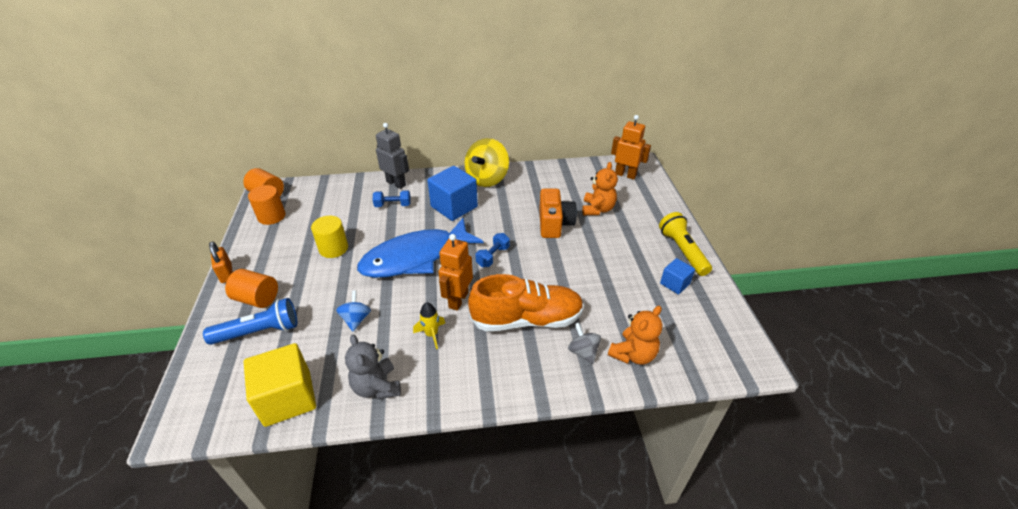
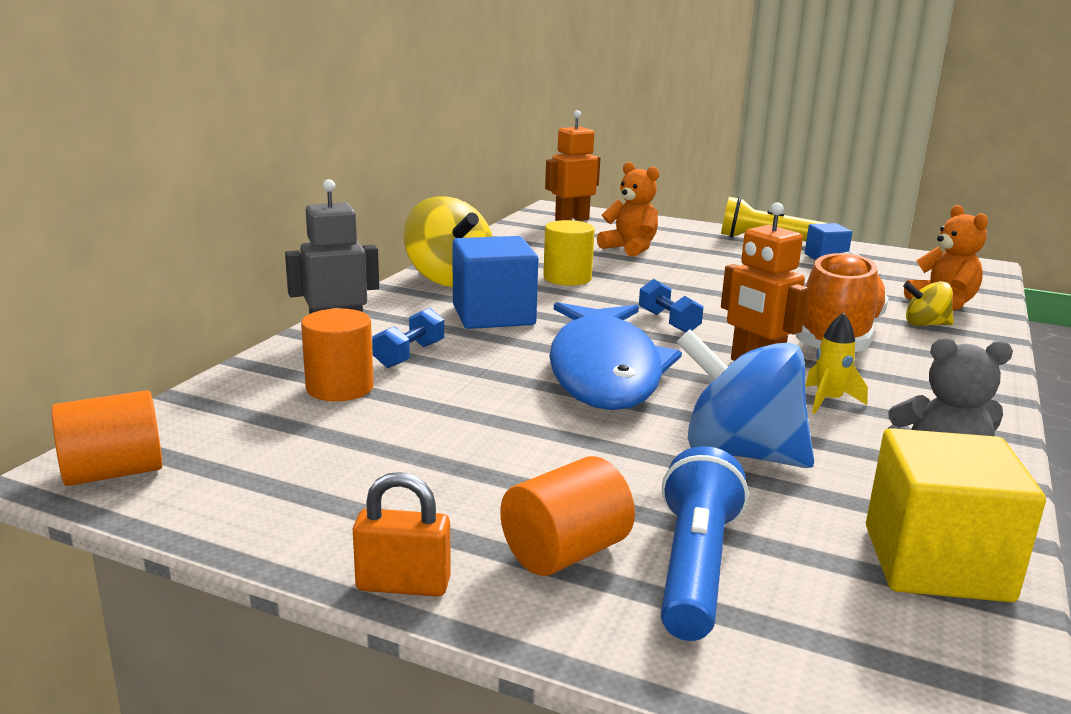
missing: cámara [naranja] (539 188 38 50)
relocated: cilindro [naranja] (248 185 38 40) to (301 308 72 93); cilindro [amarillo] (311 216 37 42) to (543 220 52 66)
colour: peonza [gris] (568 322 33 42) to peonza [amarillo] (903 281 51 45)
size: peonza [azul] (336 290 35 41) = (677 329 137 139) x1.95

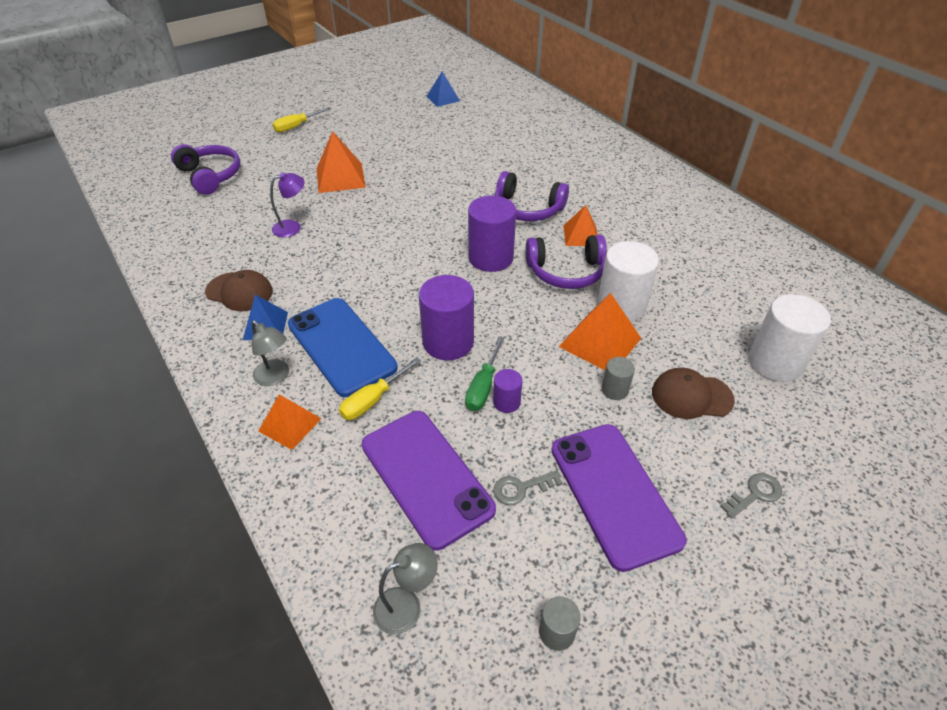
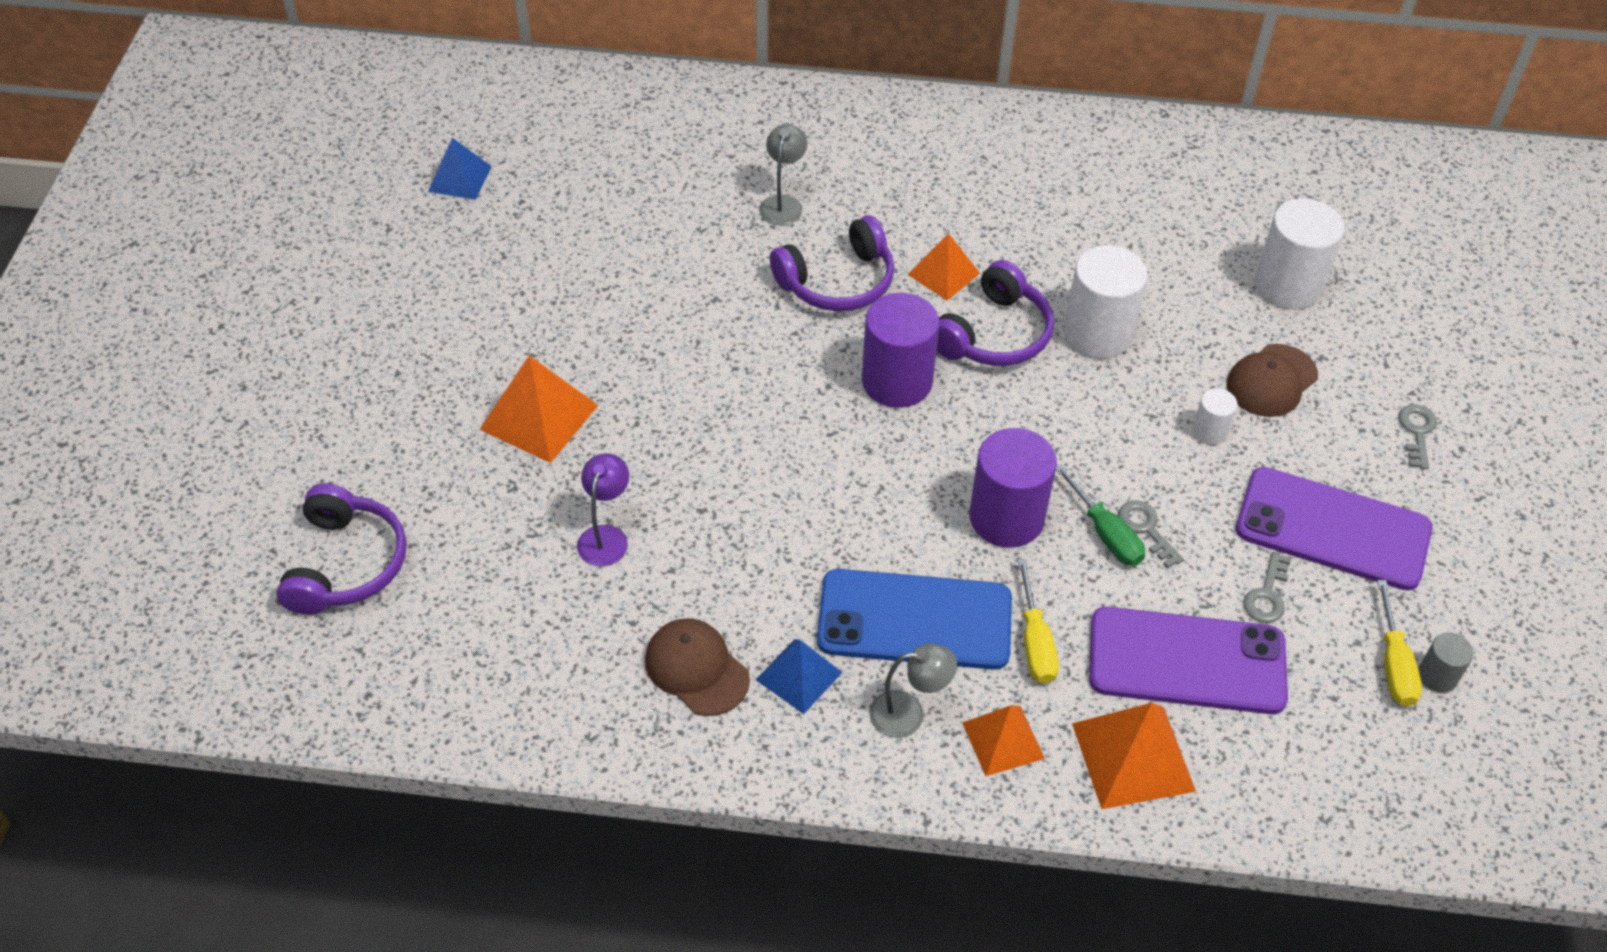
relocated: destornillador [amarillo] (272 107 59 25) to (1377 580 45 126); lámpara [gris] (373 543 65 92) to (759 124 48 101); pirámide [naranja] (559 293 82 77) to (1072 703 124 106)
exchanged: cilindro [morado] (493 369 30 44) to llave [gris] (1118 501 66 67)
colour: cilindro [gris] (602 357 33 43) to cilindro [blanco] (1192 388 45 57)
spun: auriculares [morado] (171 144 69 51) = (276 483 131 132) 90 degrees clockwise; gorra [marrón] (205 270 68 41) = (645 618 105 98) 105 degrees counterclockwise

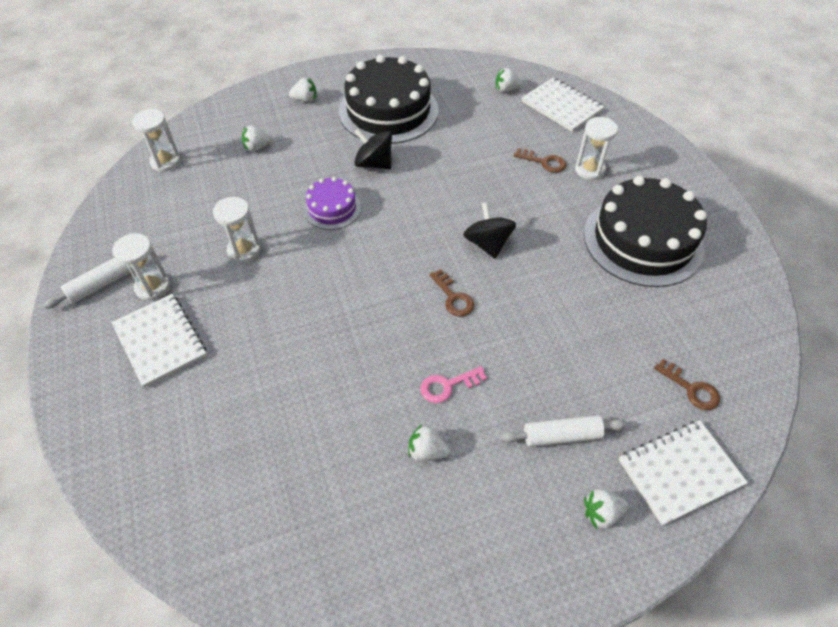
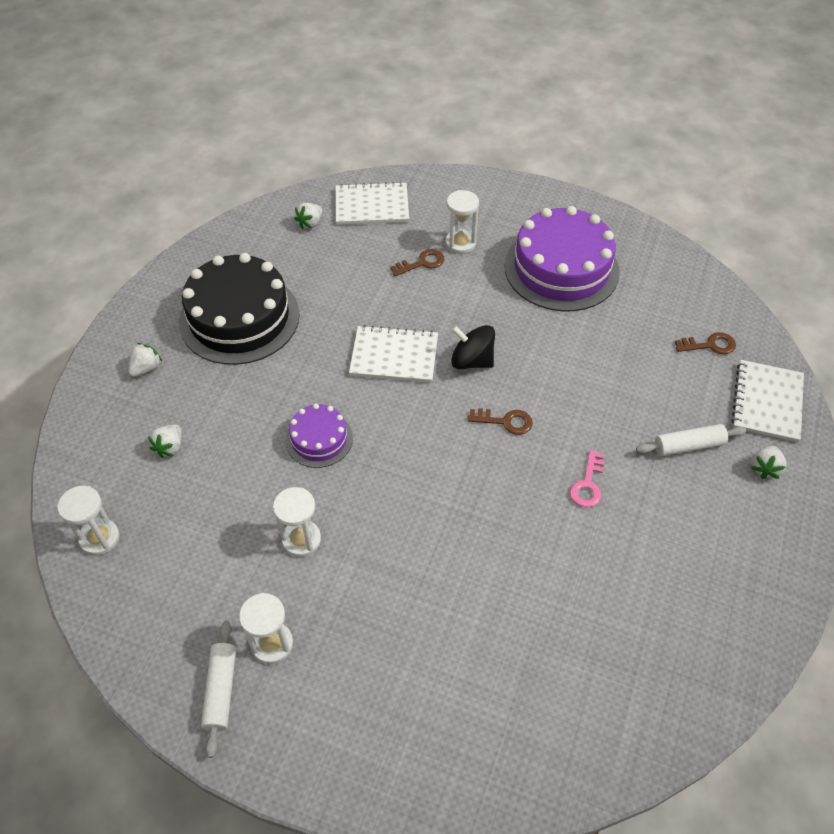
missing: peonza [negro] (354 129 38 40); fresa [blanco] (408 424 42 37)
relocated: cuaderno [blanco] (111 294 96 94) to (349 325 89 58)
colour: tarta [negro] (584 176 123 111) to tarta [morado] (504 206 116 105)
spun: rodillo [blanco] (501 415 125 32) = (636 424 110 32) 45 degrees clockwise

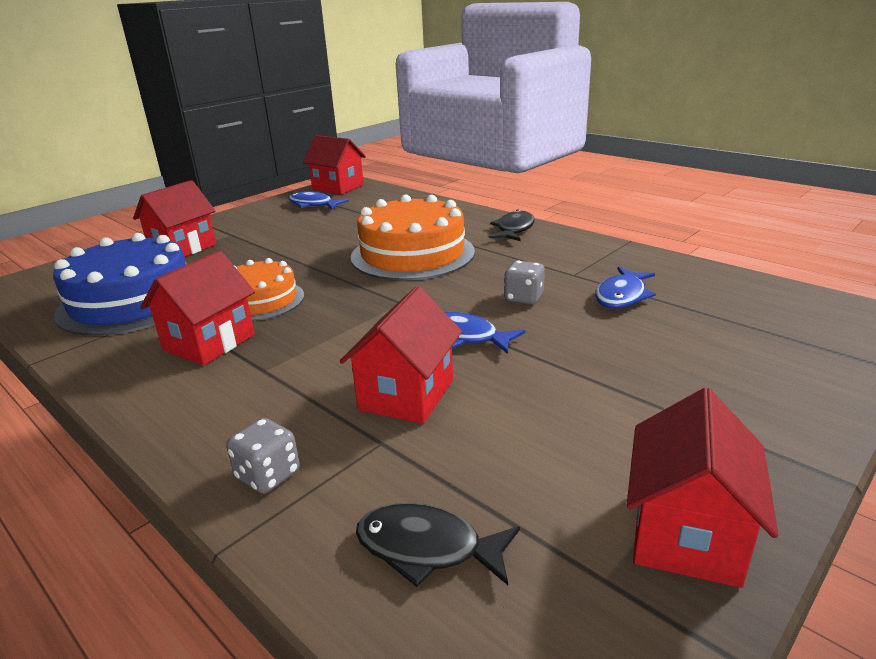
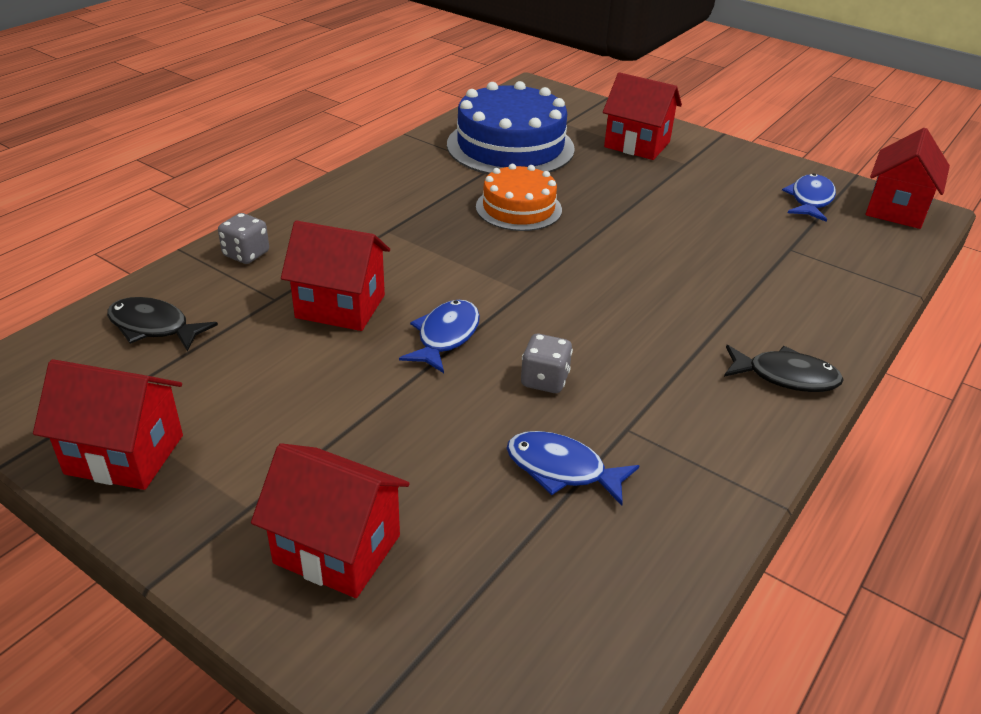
missing: tarta [naranja] (351 194 124 86)
relocated: casa [rojo] (140 250 115 115) to (251 443 159 155)
spun: pez [negro] (356 503 164 84) = (107 297 111 55) 75 degrees counterclockwise

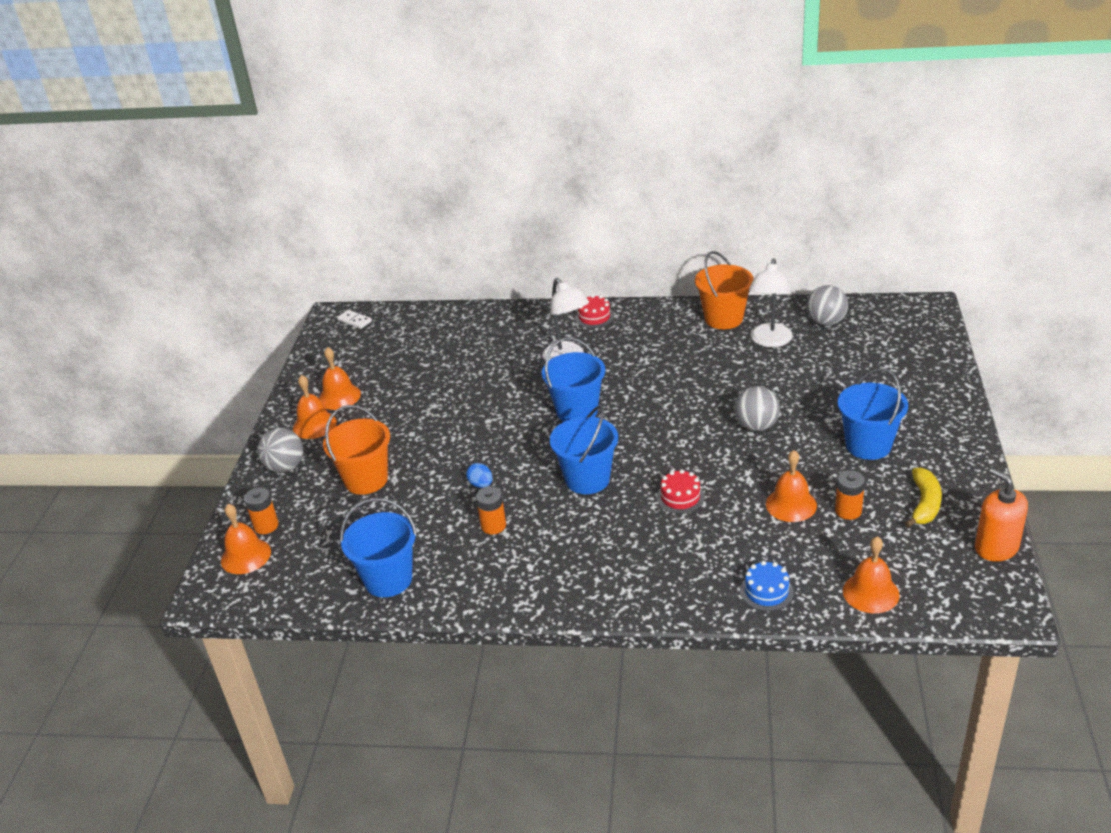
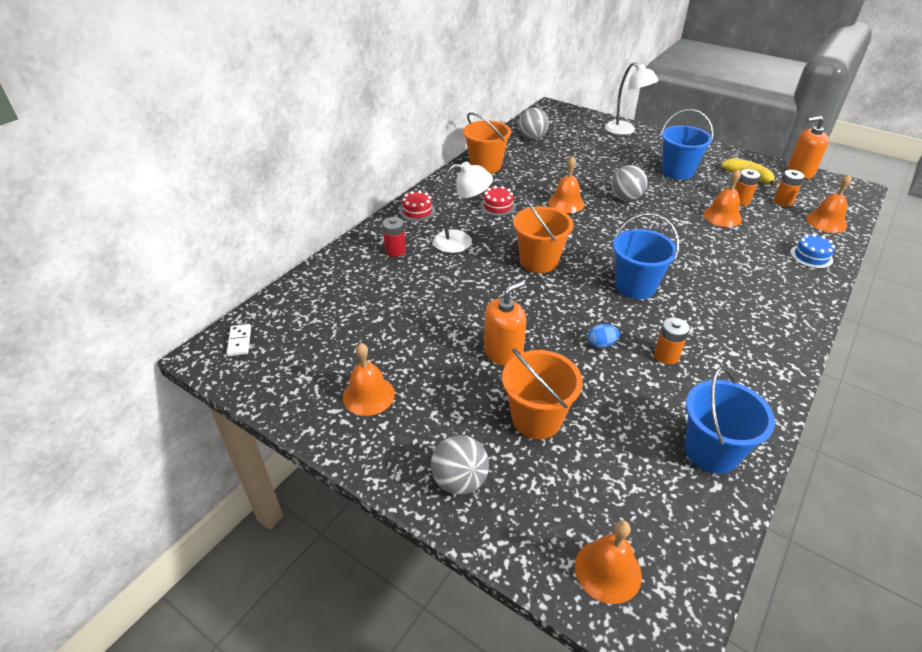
appeared: pila [rojo] (382 217 24 40); dispensador de jabón [naranja] (484 281 43 85)
relocated: pila [naranja] (244 487 35 47) to (774 170 30 36); campana [naranja] (293 375 44 64) to (548 156 37 57); tarta [rojo] (657 469 48 45) to (480 186 36 30); lámpara [blanco] (749 258 44 89) to (605 62 54 73)
colour: balde [azul] (542 337 63 85) to balde [naranja] (513 197 60 76)
spun: ficha de dominó [blanco] (337 310 35 19) = (227 324 24 32) 75 degrees counterclockwise

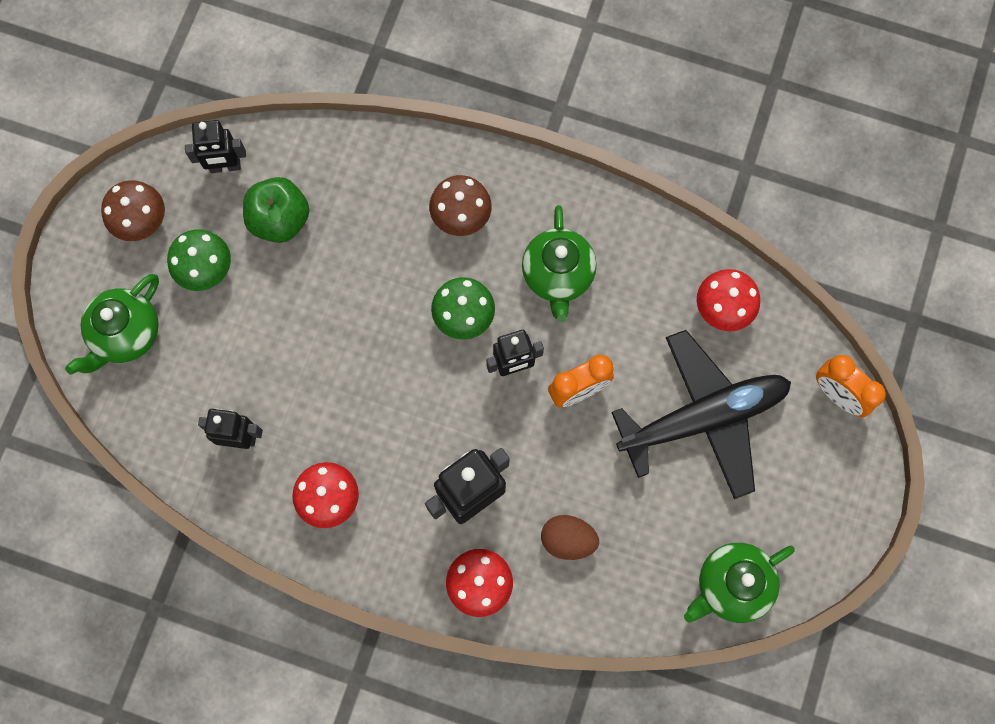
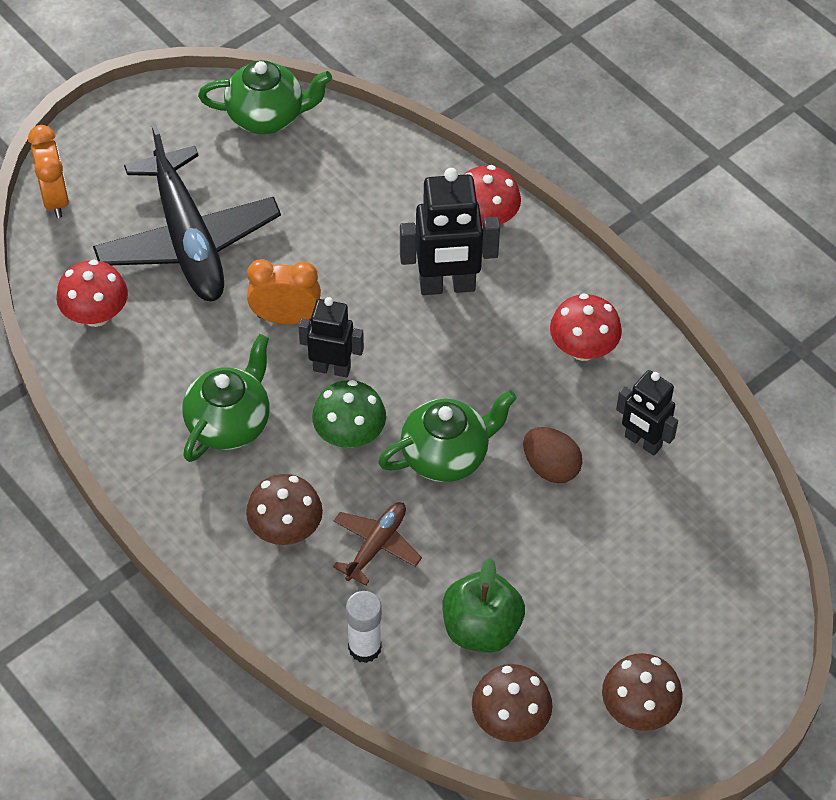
missing: seta [verde] (167 229 64 62)
appeared: avión [marrón] (333 502 89 84); barra de pegamento [blanco] (346 591 36 72)
relocated: tetera [verde] (65 274 94 101) to (378 390 139 92); huevo [marrón] (541 515 58 45) to (523 427 59 56)
exchanged: robot [negro] (185 120 61 53) to seta [marrón] (472 664 81 78)
spun: avión [negro] (611 330 180 169) = (93 124 188 177) 120 degrees counterclockwise

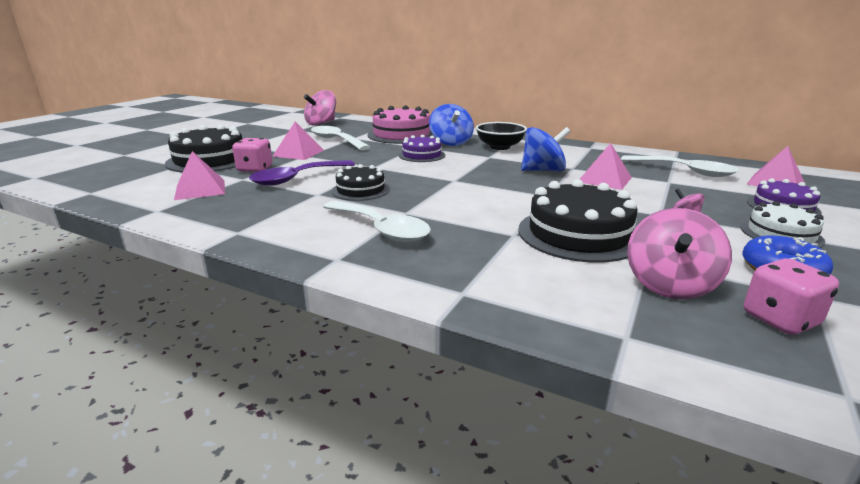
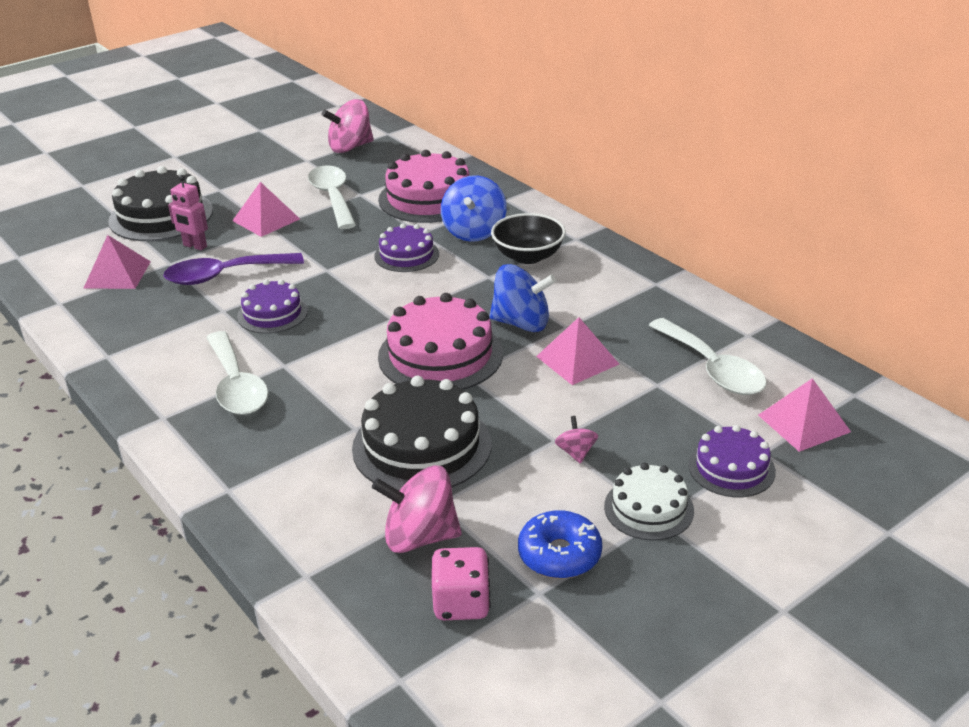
appeared: tarta [rosa] (378 293 125 97)
exchanged: dado [rosa] (232 138 40 34) to robot [rosa] (168 175 40 75)
colour: tarta [negro] (332 164 58 37) to tarta [morado] (237 279 71 55)
spun: peonza [rosa] (627 208 105 91) = (372 466 90 87) 45 degrees clockwise

